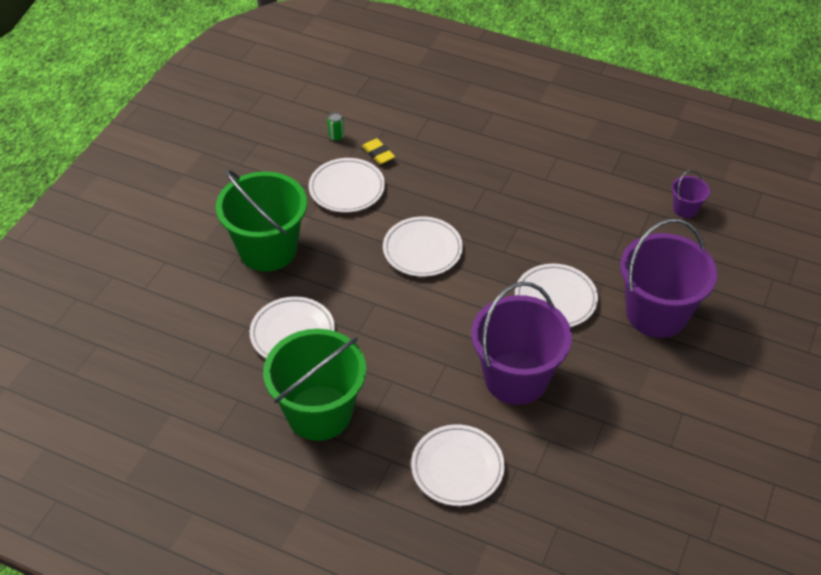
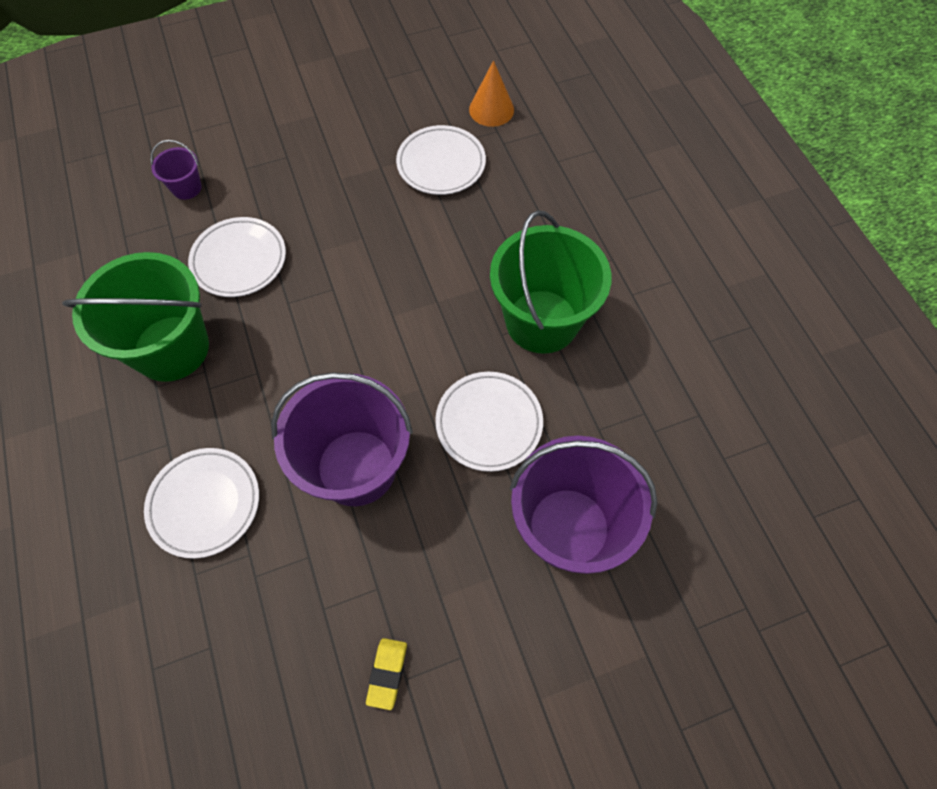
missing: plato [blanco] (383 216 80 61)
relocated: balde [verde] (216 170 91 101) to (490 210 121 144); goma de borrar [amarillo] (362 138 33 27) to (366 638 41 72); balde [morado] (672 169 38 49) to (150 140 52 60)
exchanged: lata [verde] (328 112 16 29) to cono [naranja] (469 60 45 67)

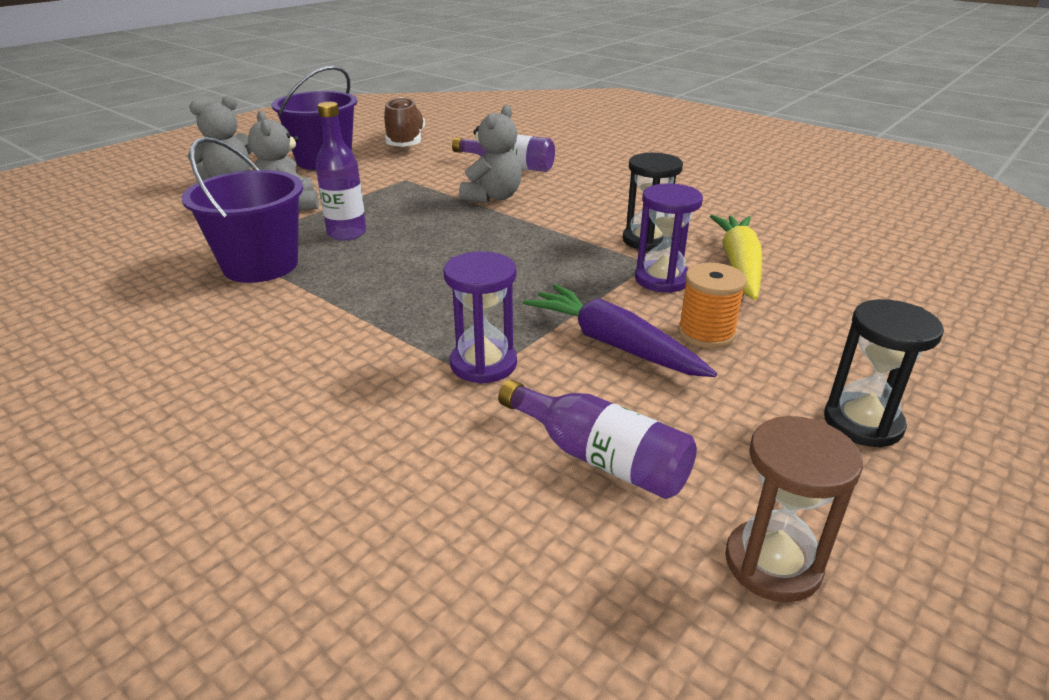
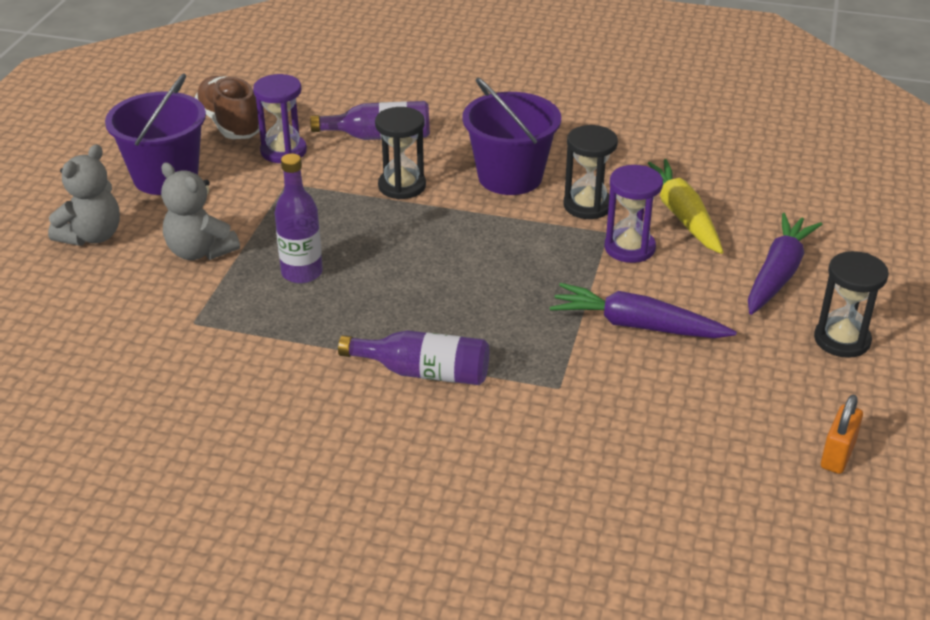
missing: carrete [naranja] (678 263 69 85)
appeared: zanahoria [morado] (748 213 74 102)
relocated: balde [morado] (181 137 122 146) to (462 78 99 117); reloj de arena [morado] (444 251 73 133) to (253 74 54 89); botella [morado] (498 380 199 119) to (338 330 151 55)
exchanged: osito [gris] (459 105 63 98) to reloj de arena [negro] (375 107 51 92); reloj de arena [marrón] (725 416 138 186) to candado [naranja] (821 395 42 79)

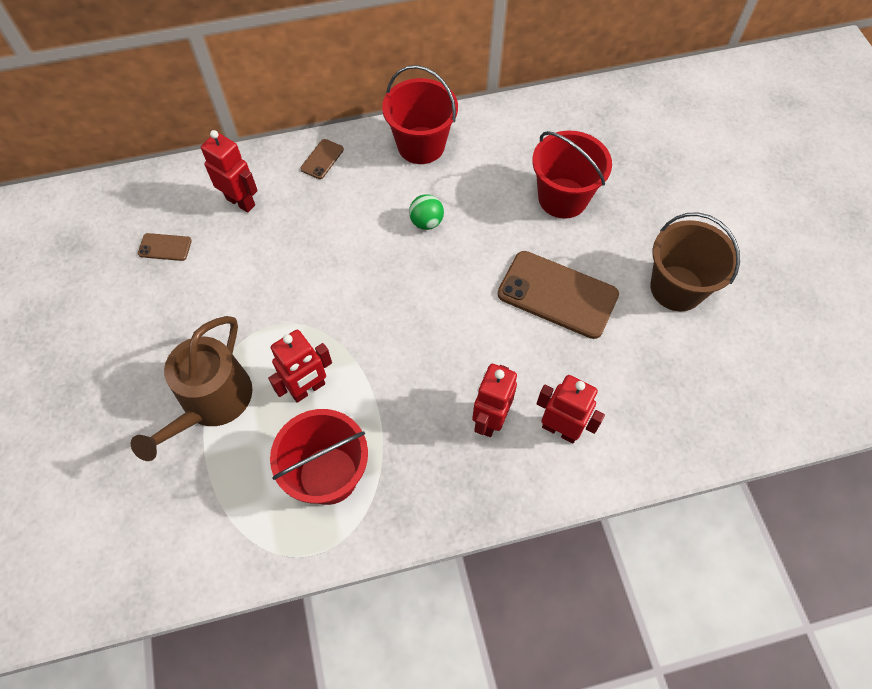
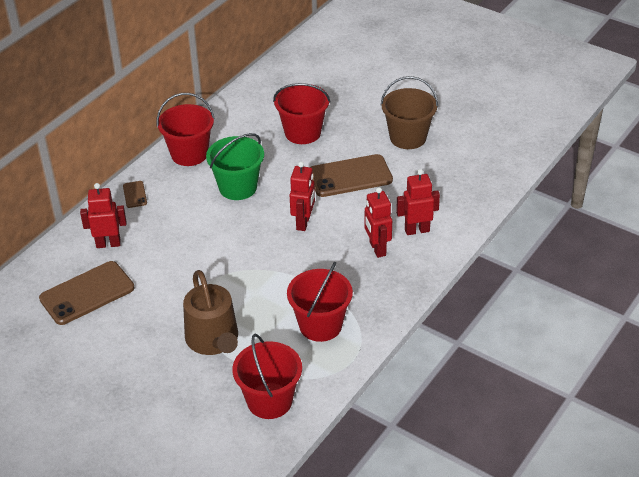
appeared: balde [rojo] (232 334 70 85)
relocated: robot [rojo] (268 330 64 73) to (290 162 25 69)
exchanged: pelota [verde] (409 194 35 36) to balde [verde] (206 133 58 67)
size: móvil [marrón] (138 233 54 28) = (39 261 95 64) x2.19

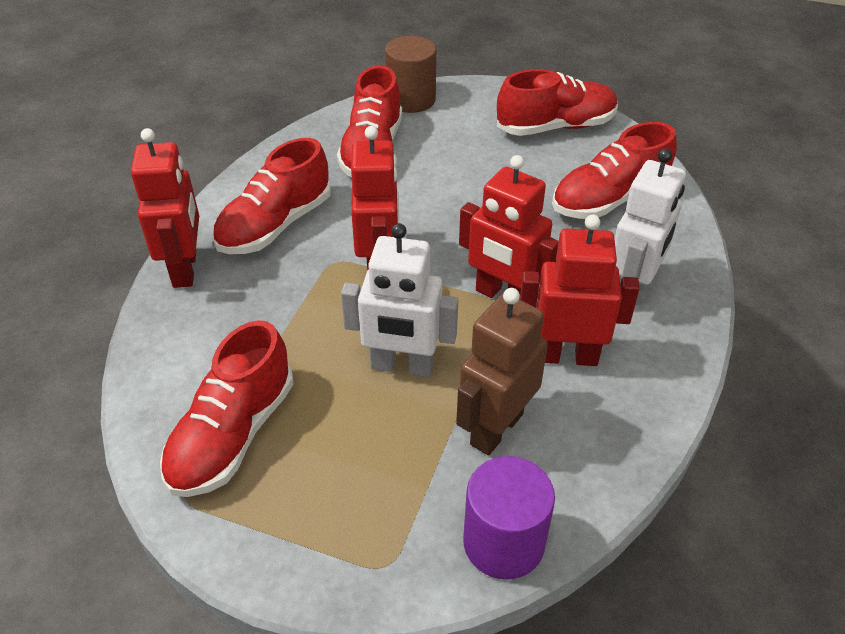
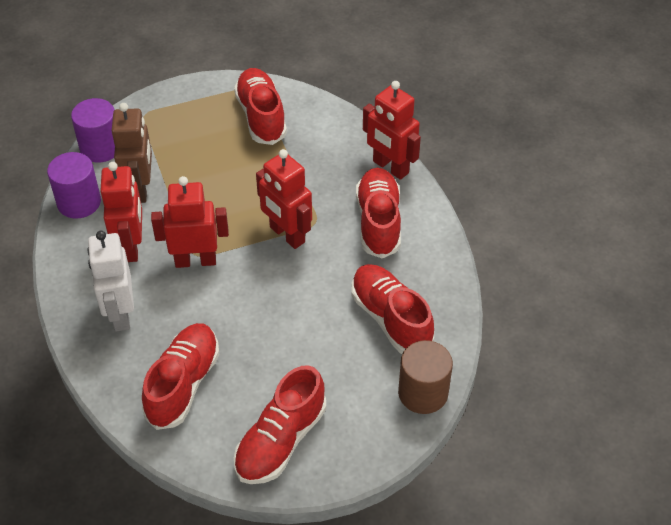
missing: robot [blanco] (341 223 117 154)
appeared: cilindro [morado] (47 152 54 67)
spun: robot [rojo] (520 215 119 151) = (101 162 41 100) 60 degrees counterclockwise

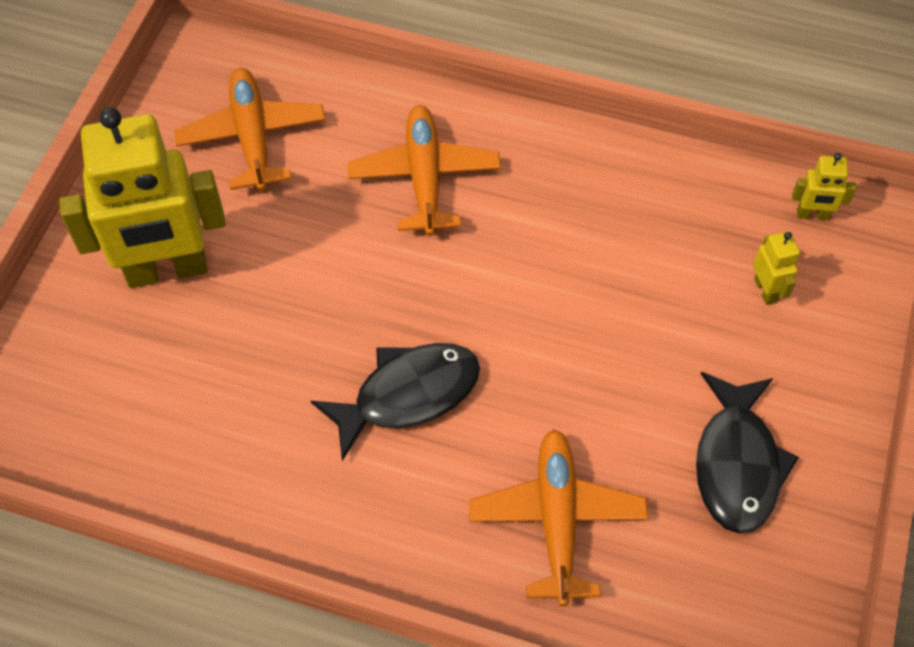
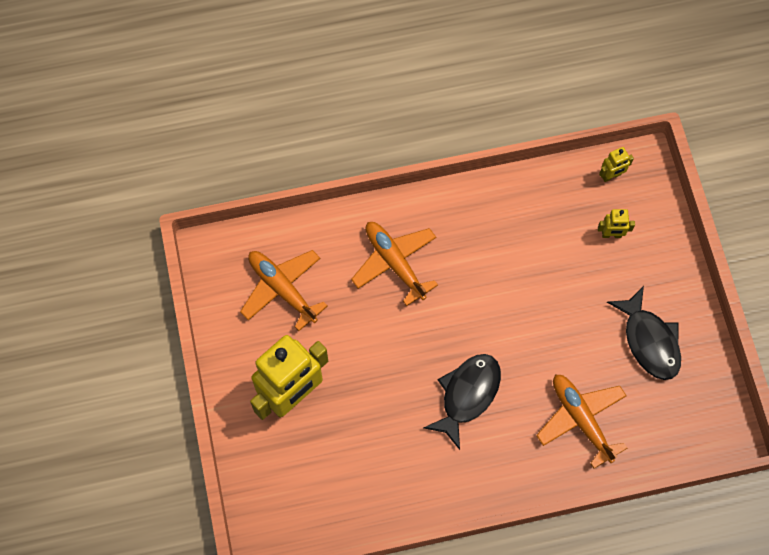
spun: robot [amarillo] (753 231 47 74) = (598 209 37 29) 135 degrees clockwise

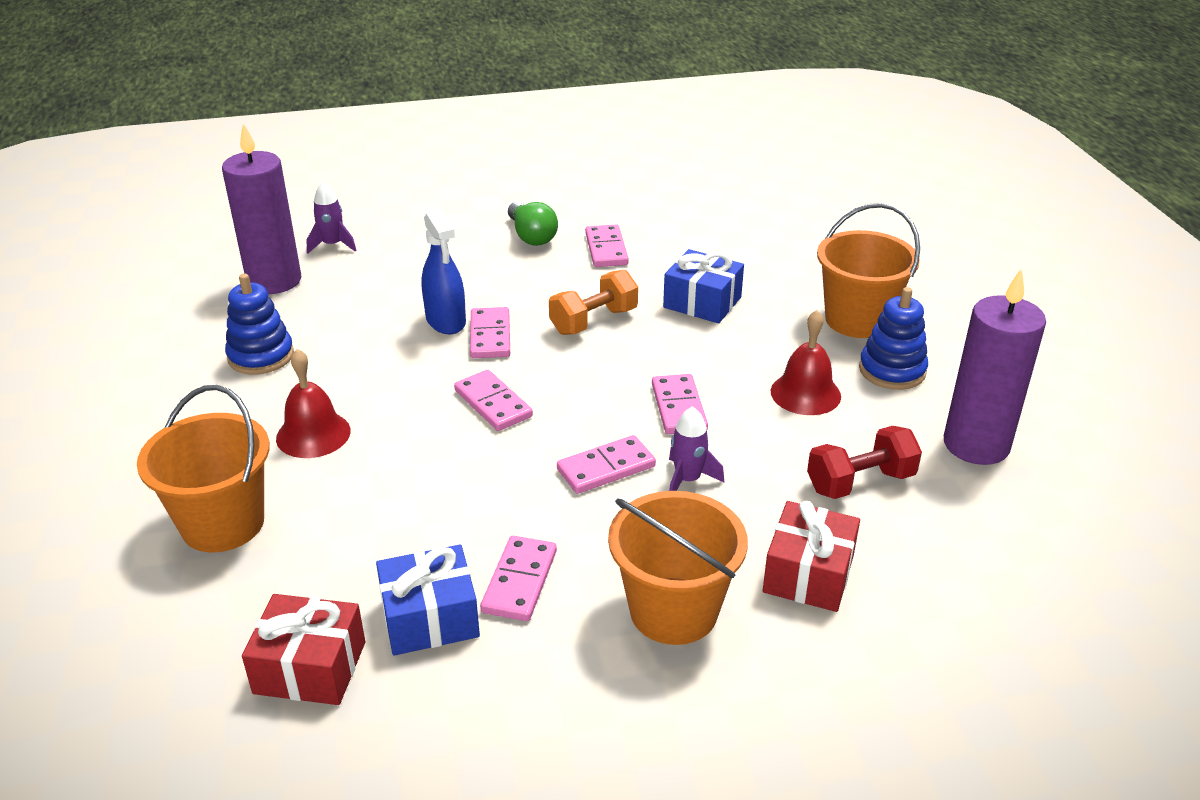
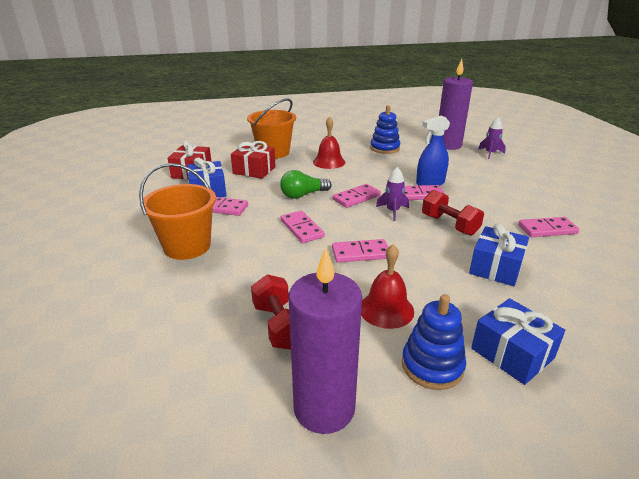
relocated: bombilla [verde] (508 202 50 44) to (280 170 52 29); cohete [morado] (669 406 55 85) to (376 167 33 54); regalo [rojo] (763 501 97 111) to (231 141 45 38)
exchanged: balde [naranja] (817 203 103 135) to regalo [azul] (471 298 94 87)
colour: mancuerna [naranja] (549 270 89 65) to mancuerna [rojo] (422 190 62 46)

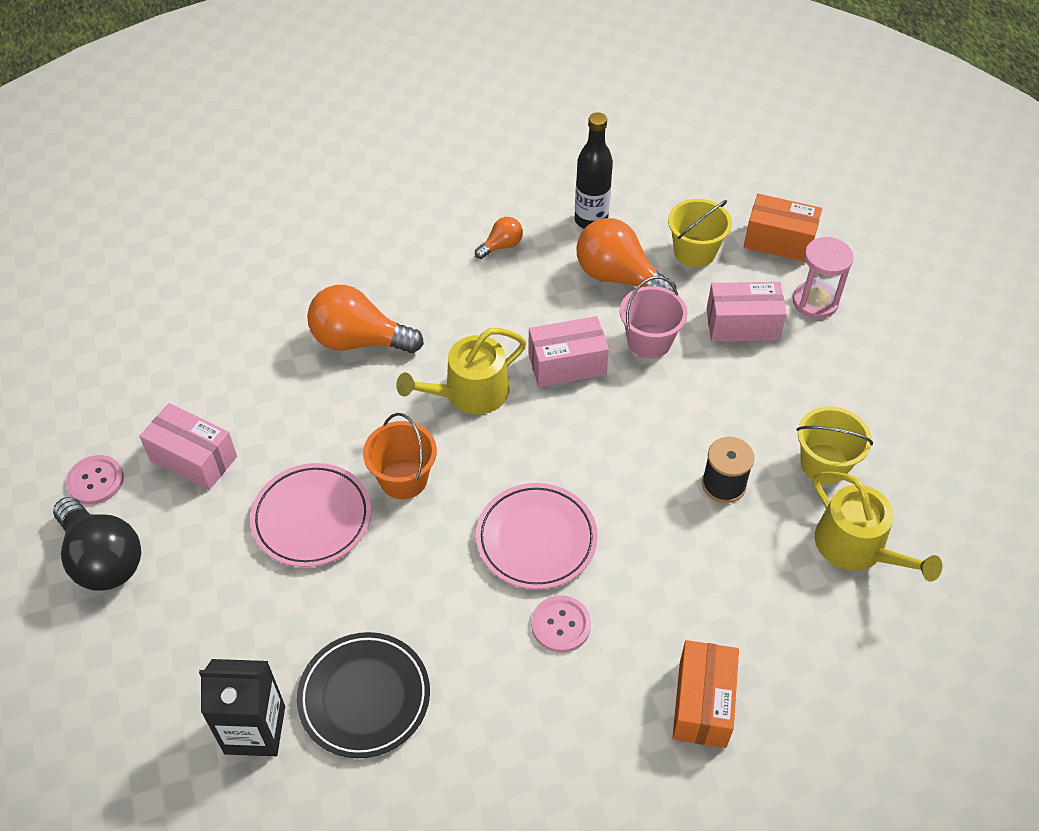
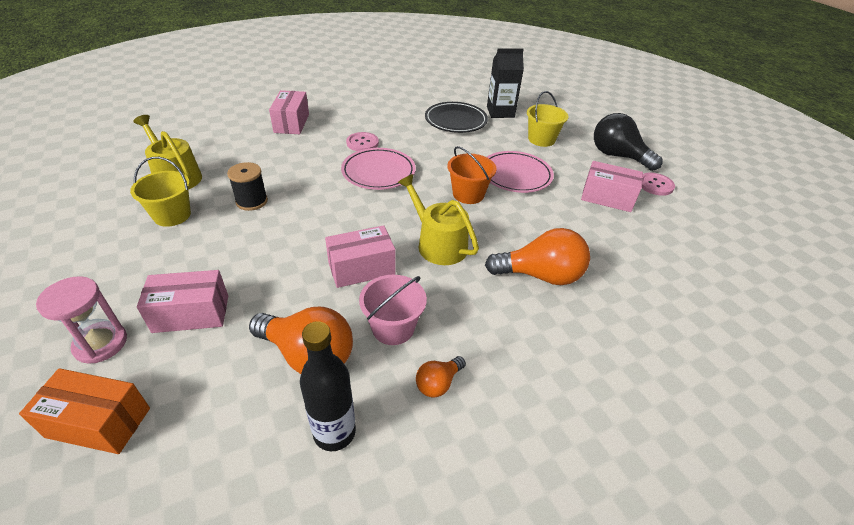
relocated: balde [rosa] (620 276 68 83) to (359 275 68 70); balde [amarillo] (668 199 64 68) to (527 91 41 56)
colour: caja [naranja] (672 640 67 108) to caja [rosa] (269 90 40 44)
spun: regadera [amarillo] (396 328 130 86) = (398 174 81 91) 90 degrees counterclockwise

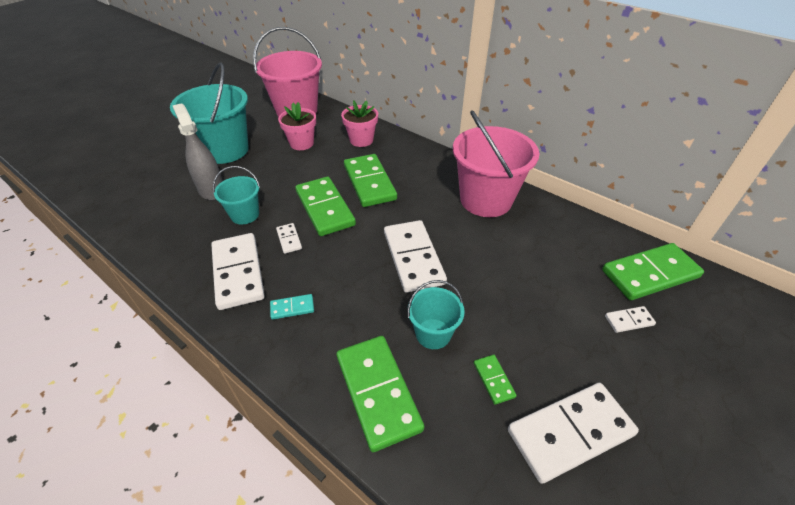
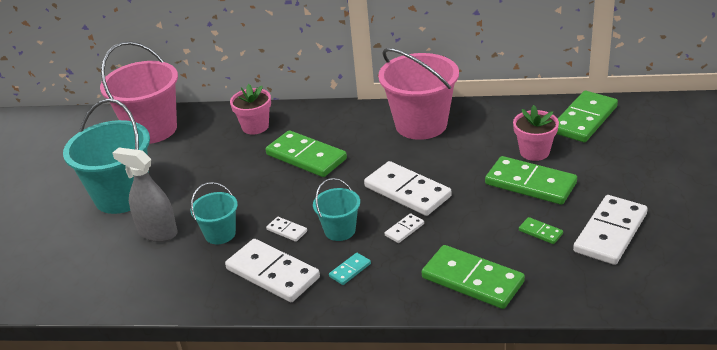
relocated: maceta [rosa] (278 102 38 48) to (513 105 46 56); ficha de dominó [verde] (295 177 61 59) to (485 156 92 49); balde [turquesa] (407 280 58 69) to (313 178 47 63); ficha de dominó [blanco] (605 306 51 27) to (385 213 39 30)

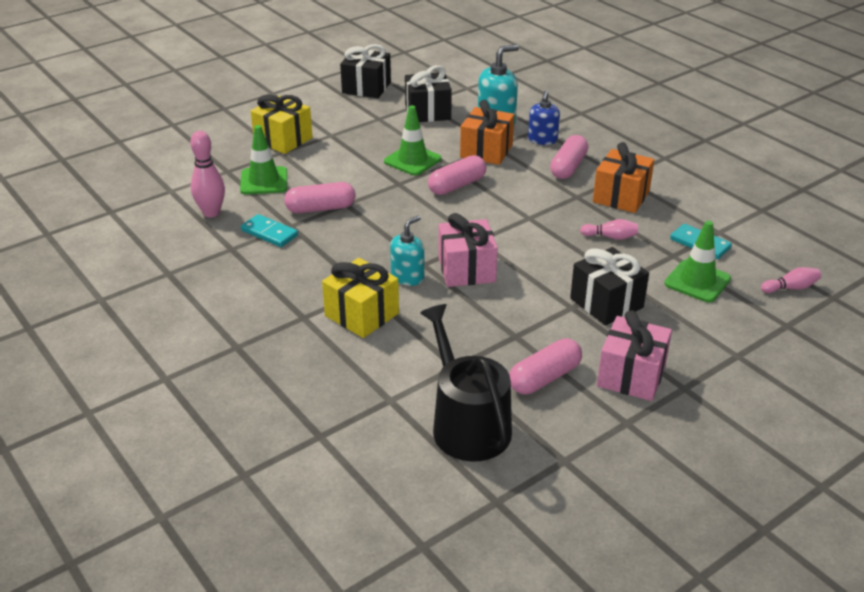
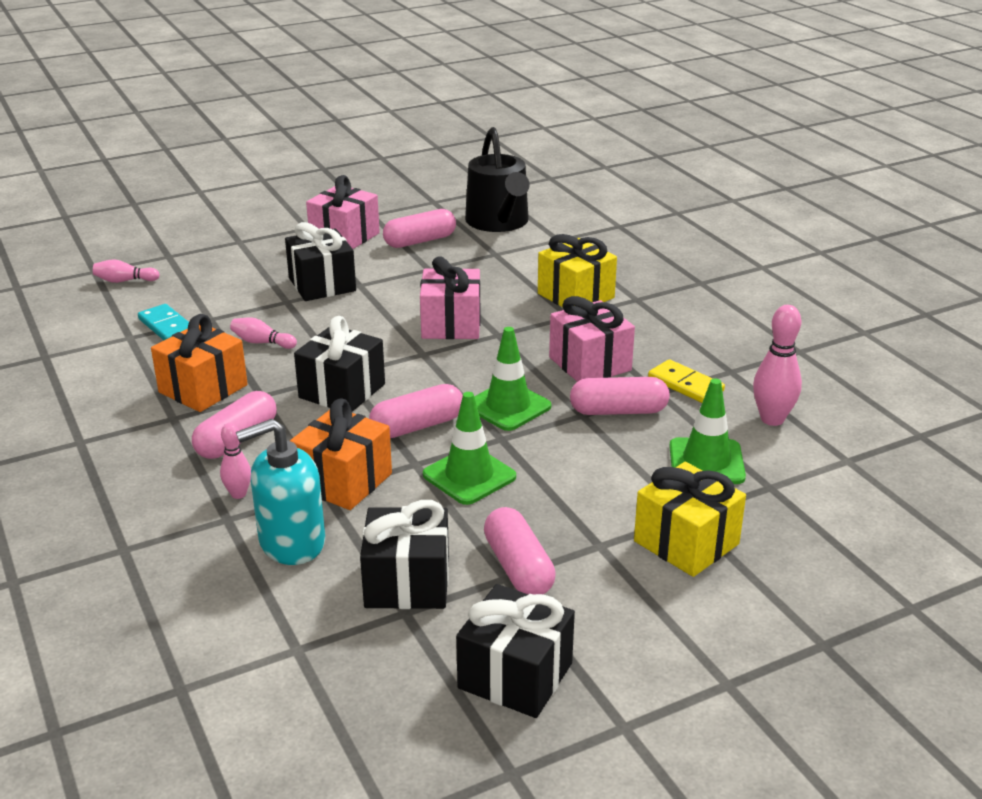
missing: dispensador de jabón [turquesa] (390 215 34 71)
appeared: regalo [negro] (294 316 91 96); cápsula [rosa] (484 507 72 88); regalo [rosa] (549 296 86 86)
relocated: cono de tráfico [verde] (664 221 67 81) to (474 327 77 104)
exchanged: dispensador de jabón [azul] (528 91 32 54) to bolo [rosa] (220 423 31 76)
colour: ficha de dominó [turquesa] (241 214 57 33) to ficha de dominó [amarillo] (648 359 77 44)

